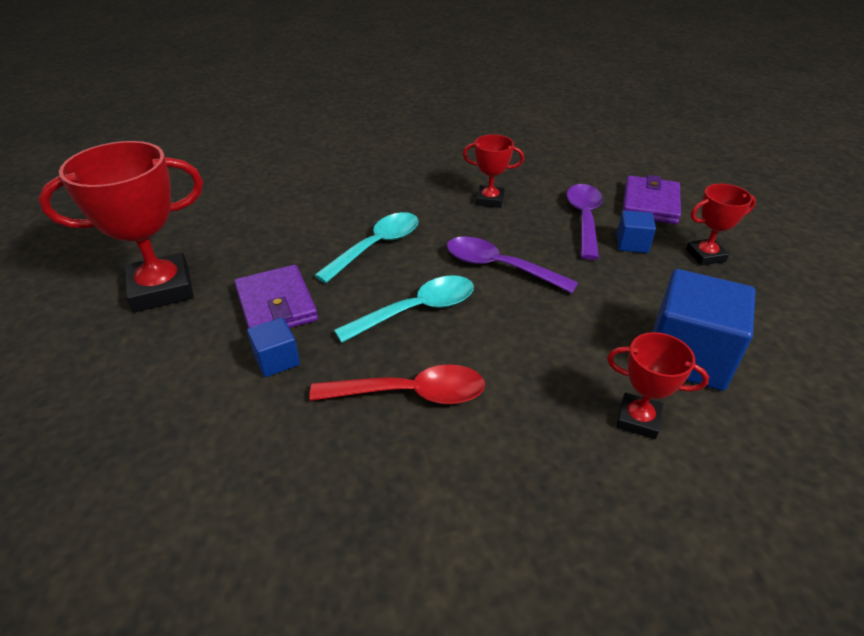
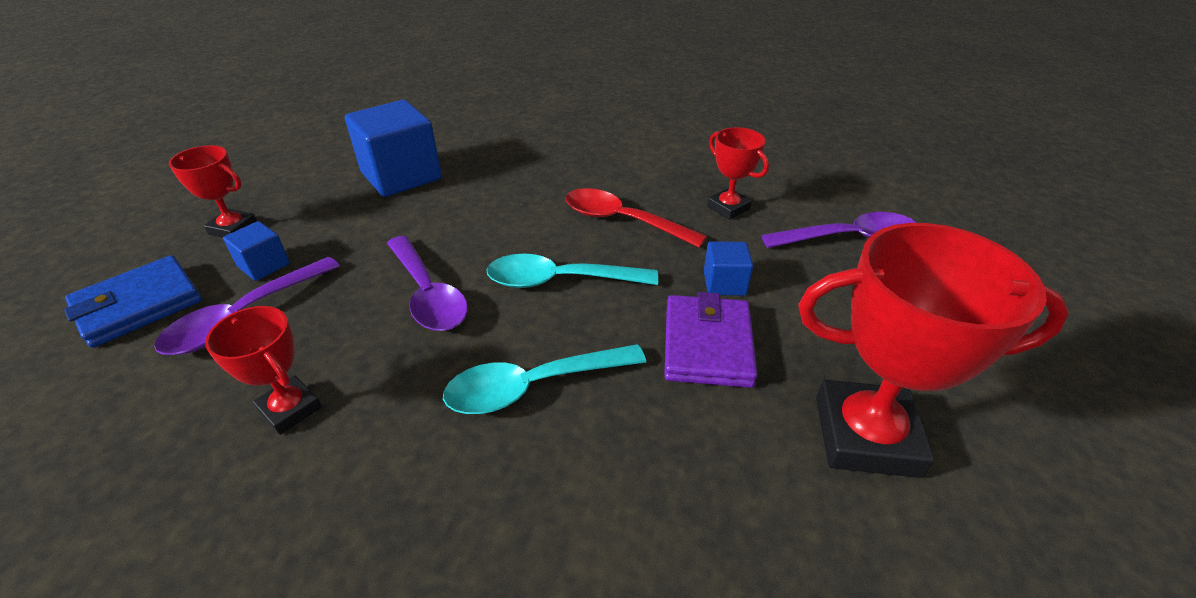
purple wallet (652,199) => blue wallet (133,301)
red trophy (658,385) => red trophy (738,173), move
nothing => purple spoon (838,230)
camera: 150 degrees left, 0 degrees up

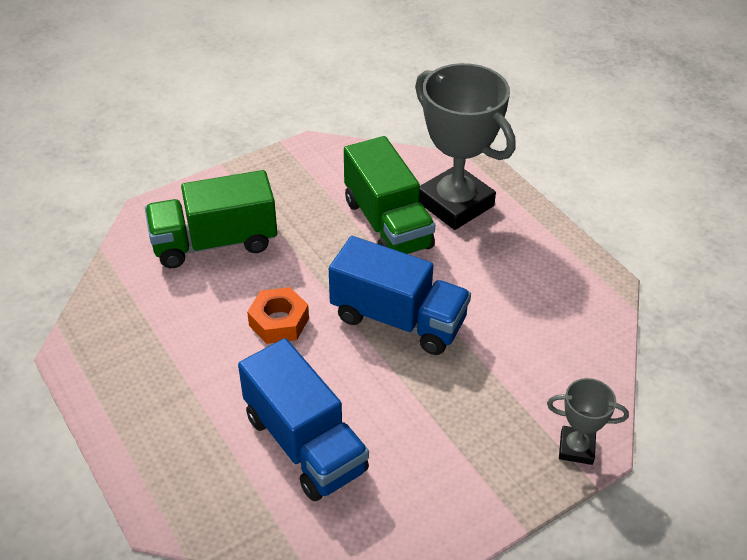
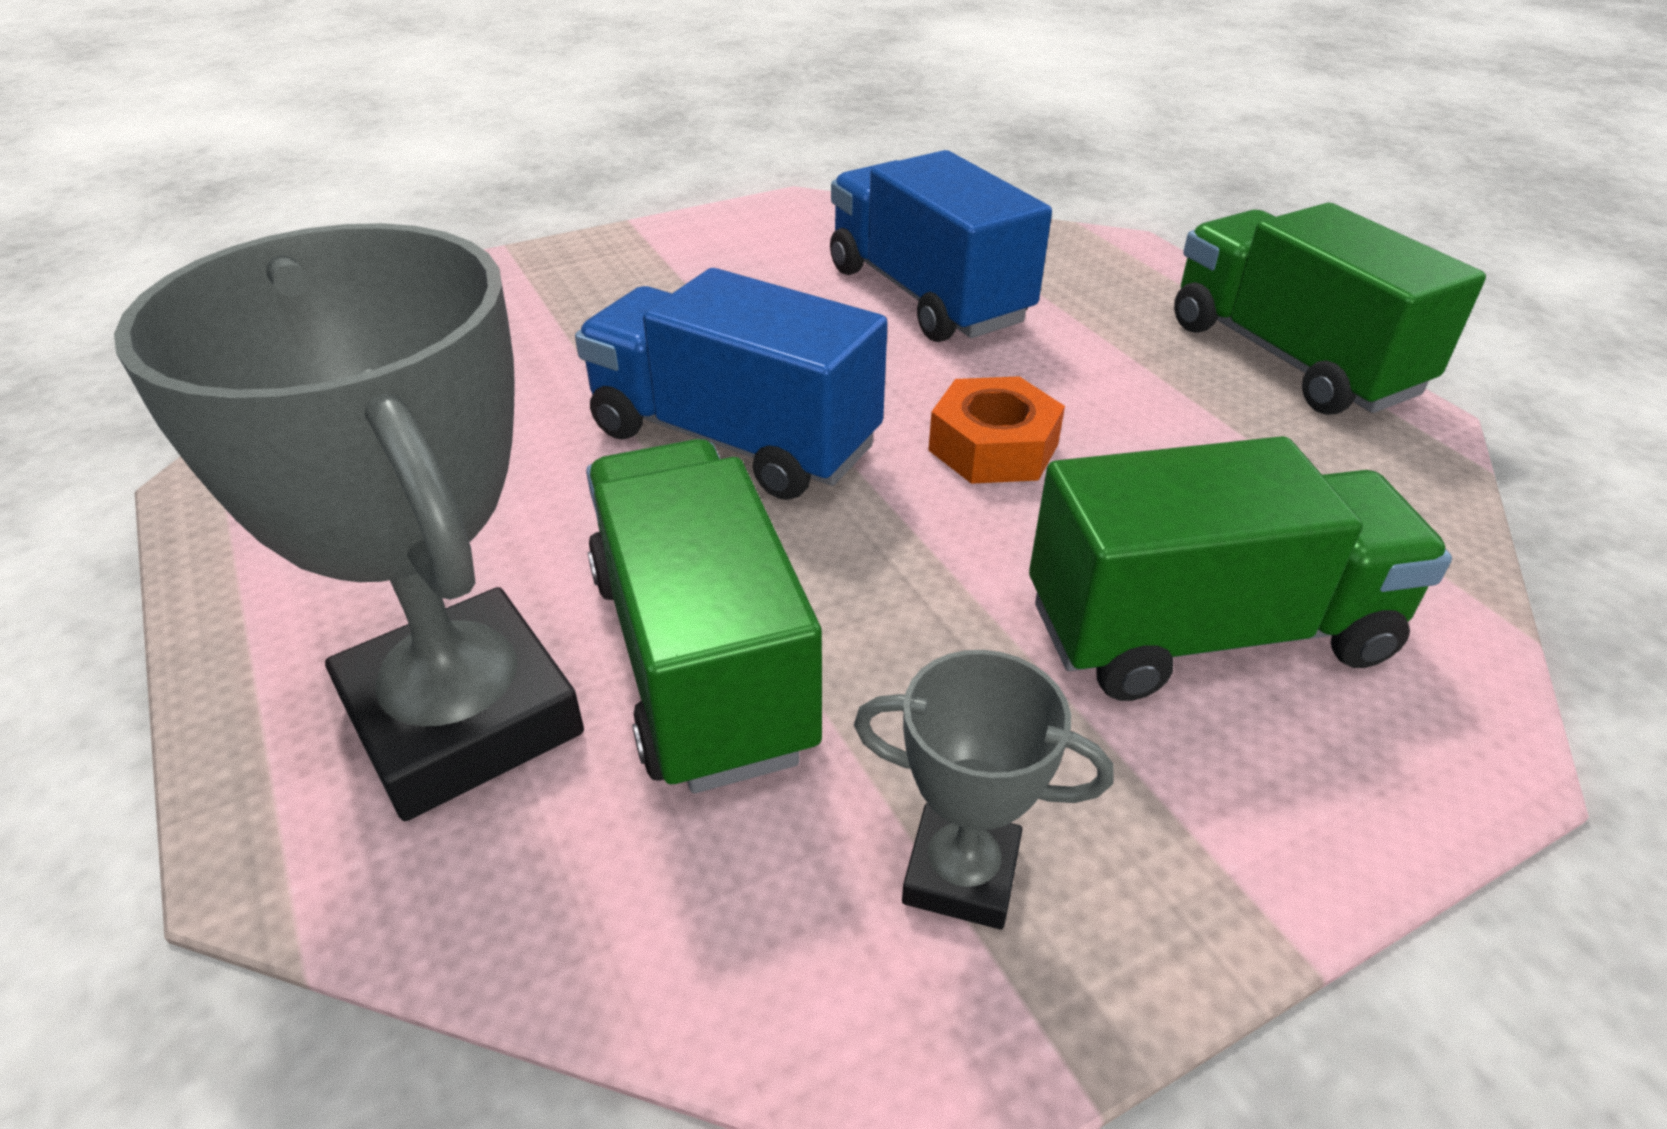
grey trophy (588,421) => grey trophy (984,790), move
nothing => green truck (1330,309)
camera: 175 degrees left, 5 degrees down

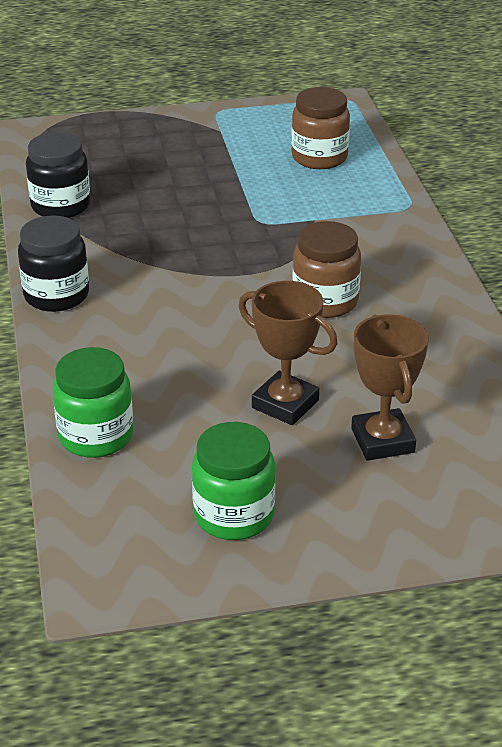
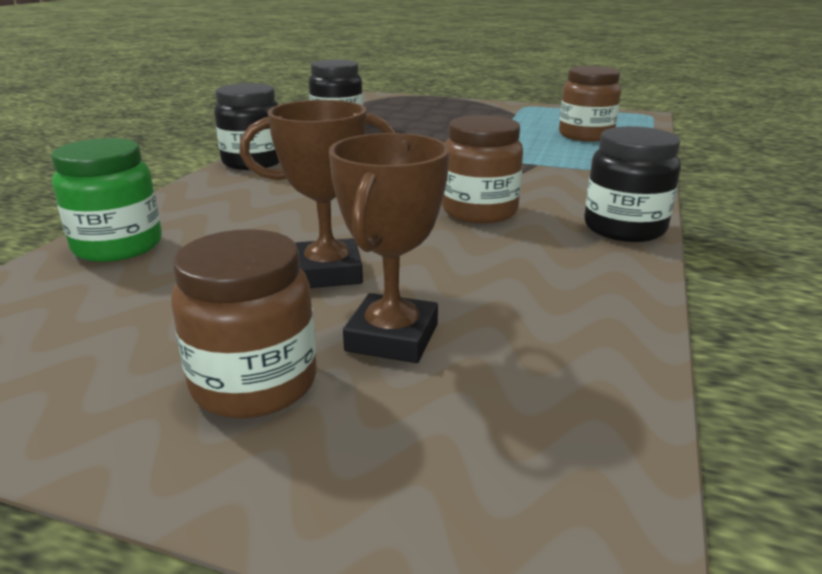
brown trophy (288,353) => brown trophy (317,194), 75 degrees counterclockwise
green jar (234,481) => nothing
nothing => black jar (632,184)
nothing => brown jar (243,323)
camera: 30 degrees right, 10 degrees down

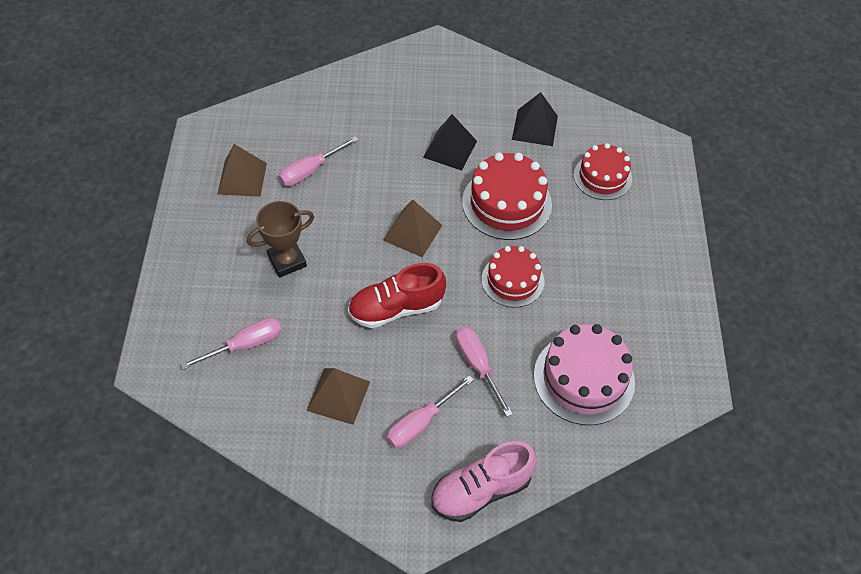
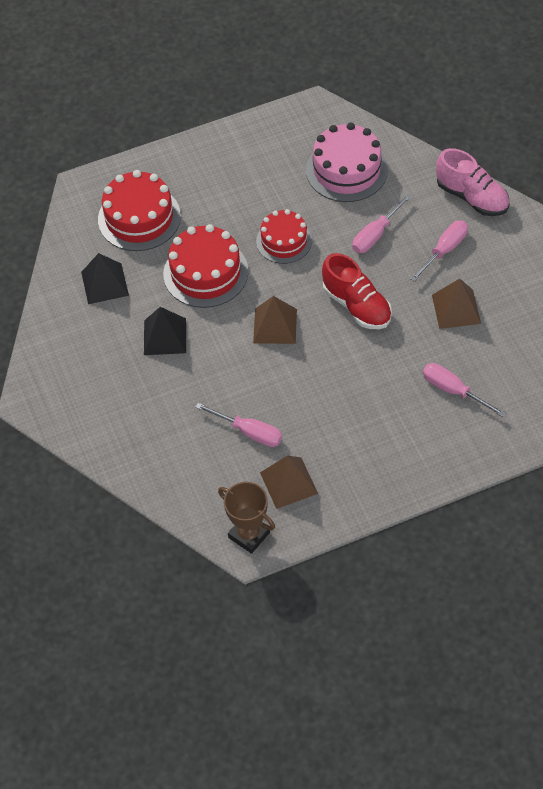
red cake (603,171) => red cake (139,210), x1.51
brown trophy (280,239) => brown trophy (246,518), move
pink screwdriver (430,411) => pink screwdriver (439,251), 75 degrees counterclockwise
camera: 110 degrees left, 0 degrees up

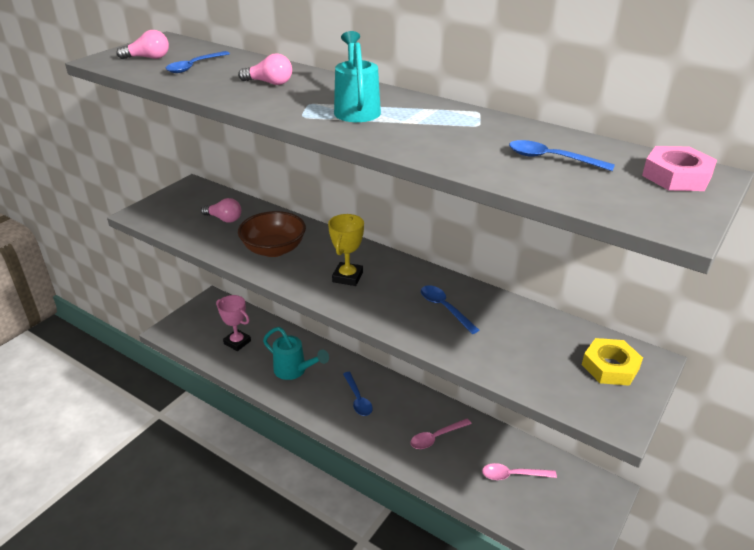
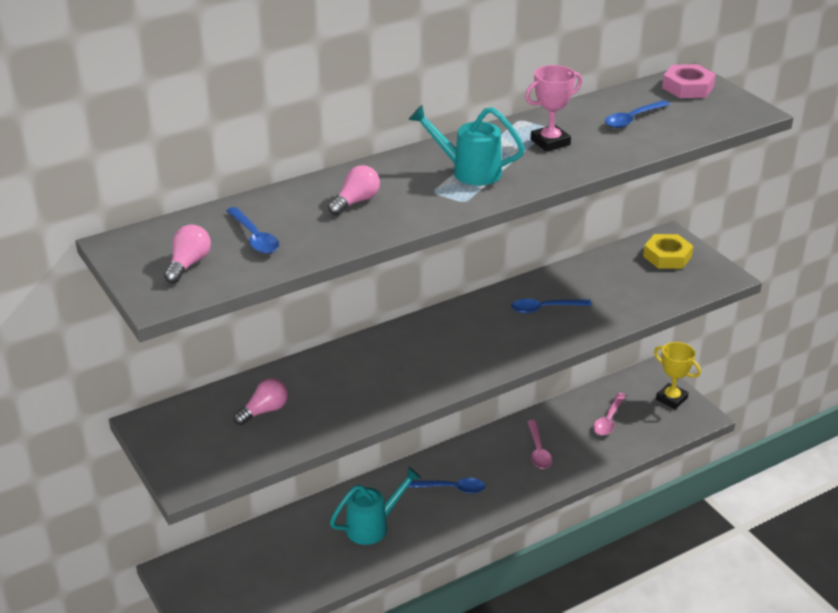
brown bowl (272,234) => nothing
yellow trophy (346,250) => yellow trophy (677,375), move
pink trophy (233,323) => pink trophy (553,108), move
camera: 65 degrees left, 0 degrees up

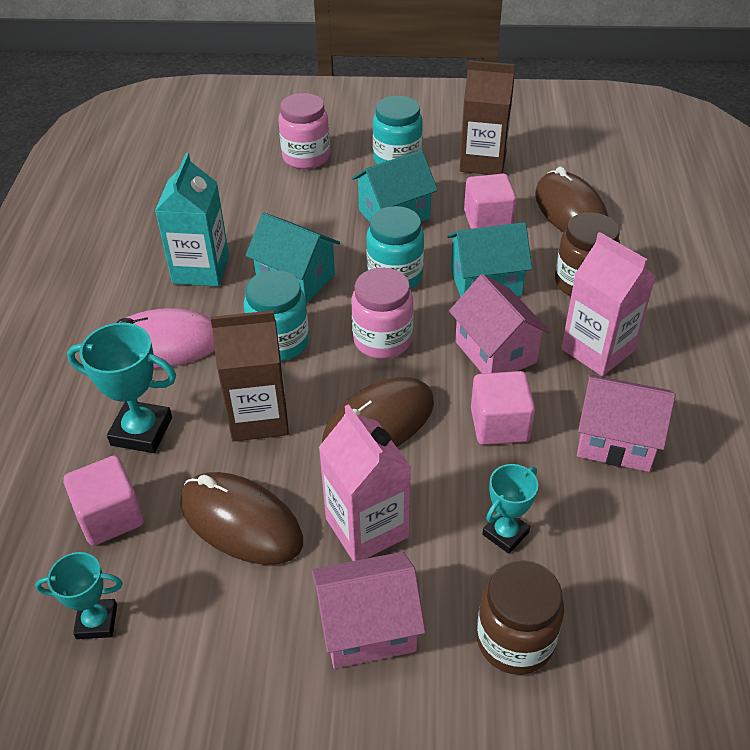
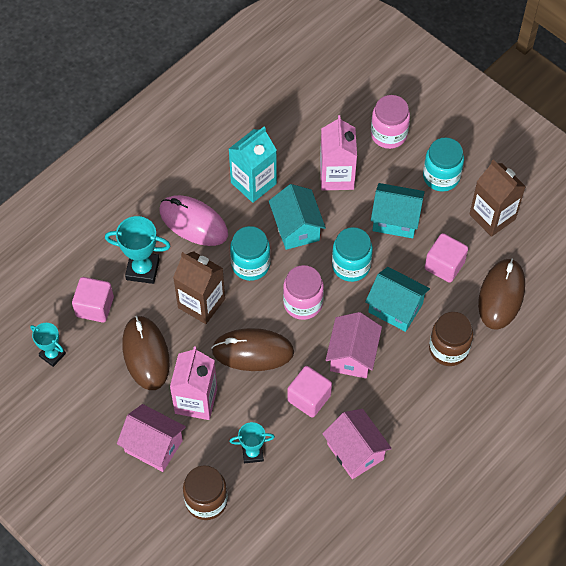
pink carton (608,304) => pink carton (338,153), move
turquoise trophy (121,388) => turquoise trophy (138,250), 45 degrees counterclockwise
camera: 40 degrees right, 15 degrees up

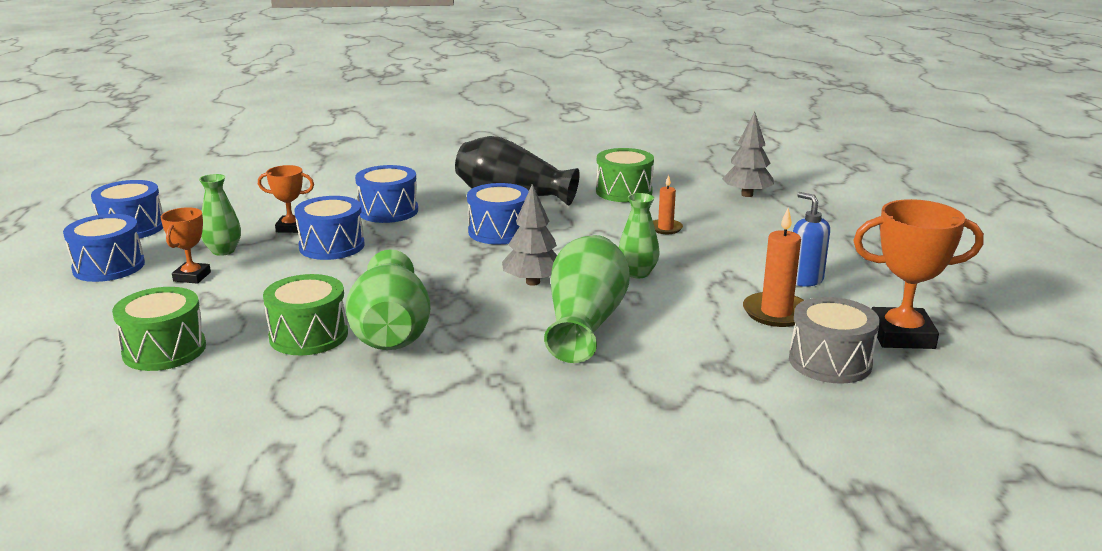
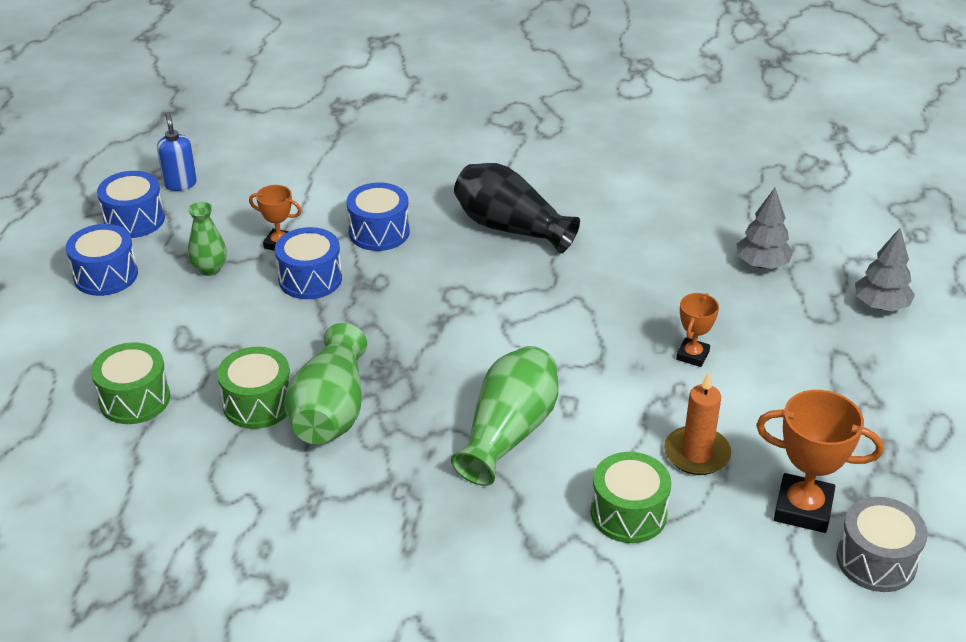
green drum (625,175) => green drum (631,497), move
orange candle (668,204) => nothing
blue drum (498,213) => nothing
grey tree (529,235) => grey tree (885,269), move
blue soap dispenser (811,239) => blue soap dispenser (177,151), move
green vase (639,235) => nothing
orange trophy (186,245) => orange trophy (697,330), move
grey drum (834,340) => grey drum (882,544), move
camera: 15 degrees right, 15 degrees up

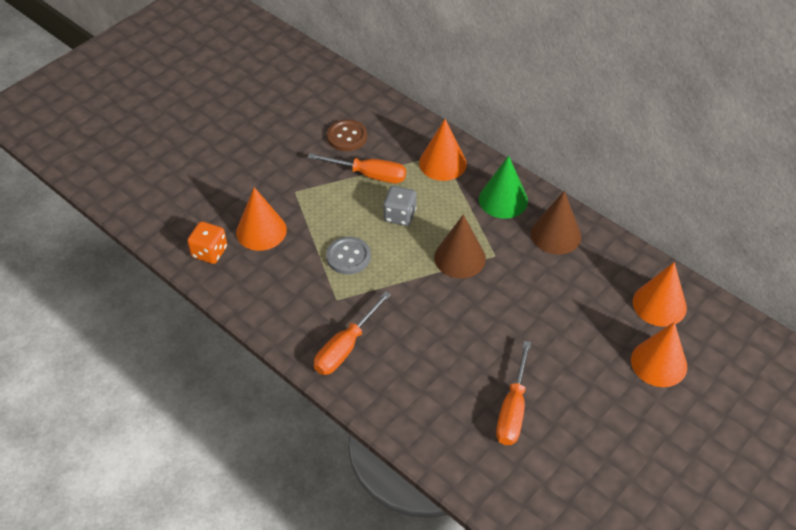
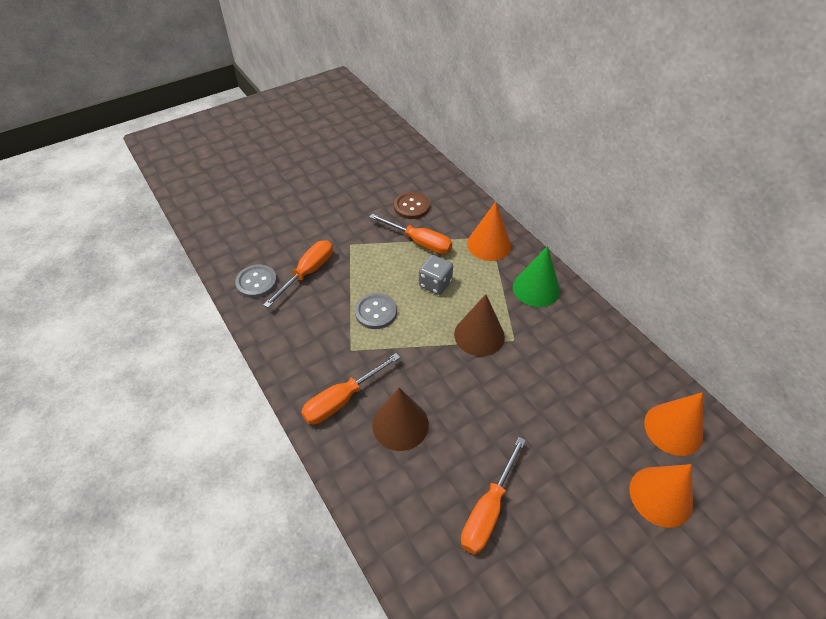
orange cone (261,219) => orange screwdriver (298,274)
brown cone (556,222) => brown cone (400,419), move
orange dice (207,242) => grey button (256,281)
camera: 15 degrees right, 0 degrees up

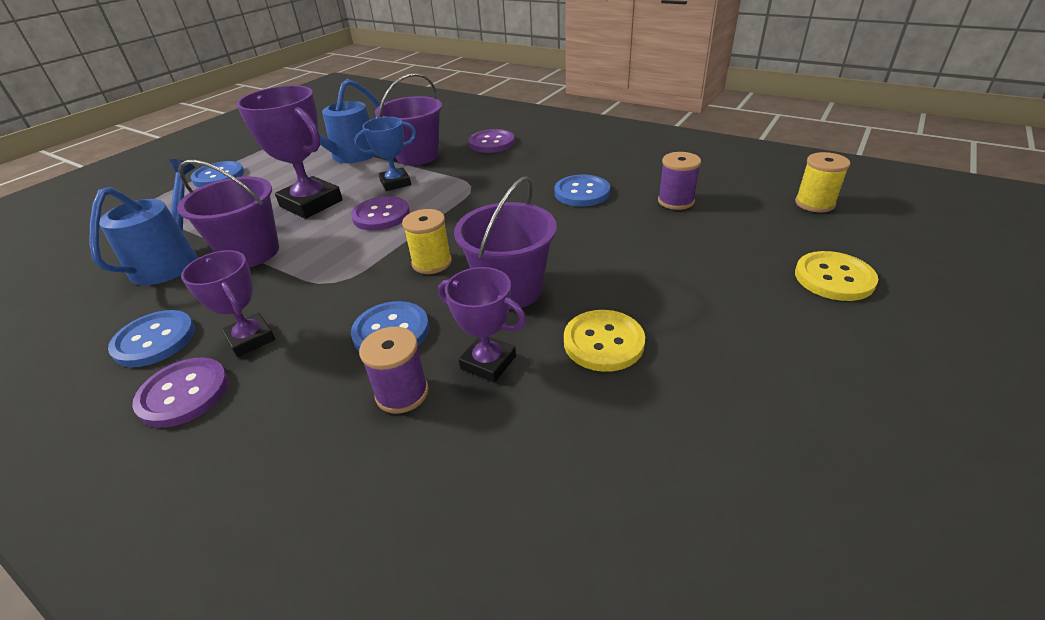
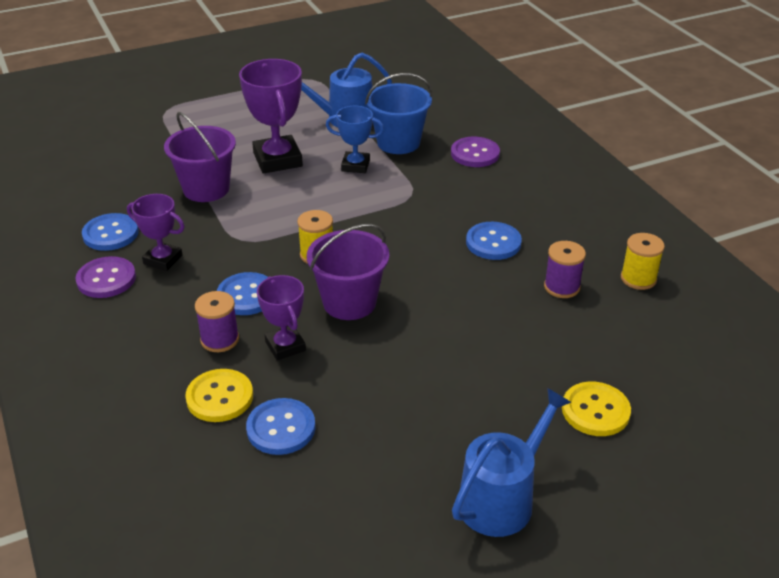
purple bucket (408,119) => blue bucket (399,113)
yellow spool (823,182) => yellow spool (643,261), move
blue watering can (143,222) => blue watering can (512,462), move
blue button (217,174) => blue button (281,426), move
purple button (380,213) => nothing
purple trophy (228,303) => purple trophy (156,232), 60 degrees counterclockwise
yellow button (604,341) => yellow button (219,395), move
camera: 30 degrees right, 0 degrees up

